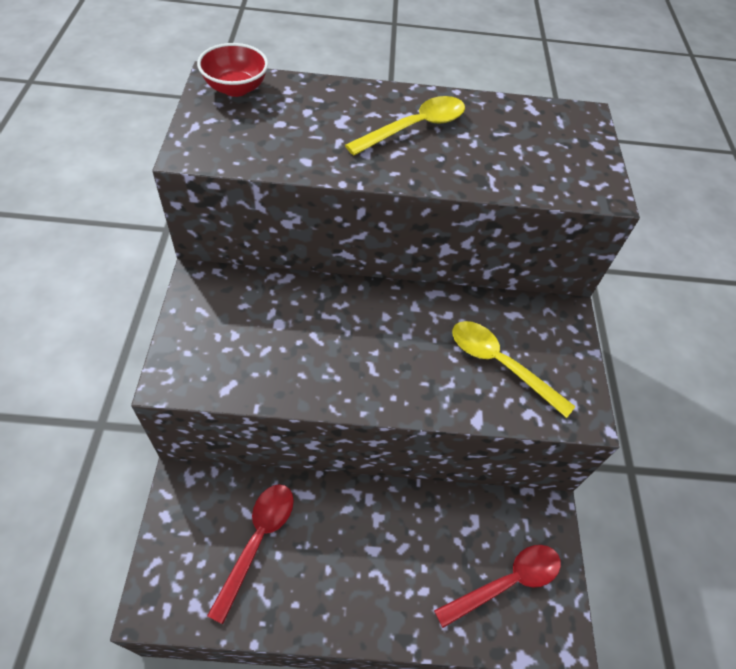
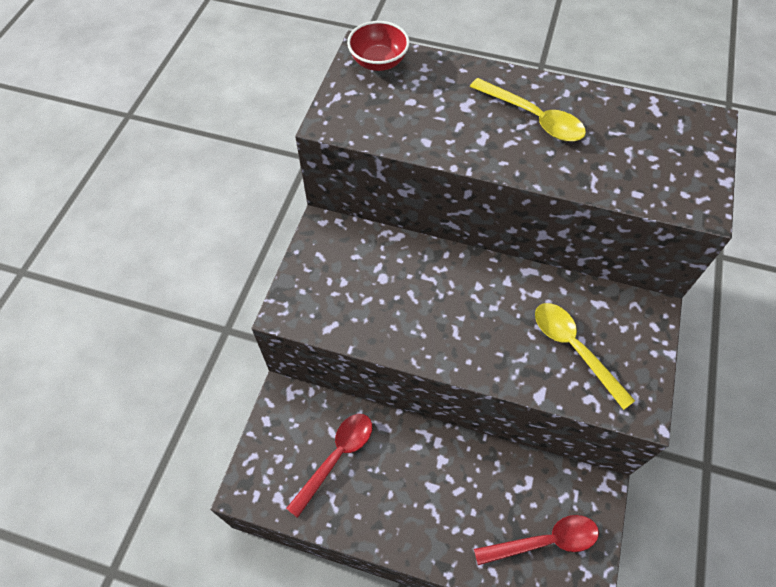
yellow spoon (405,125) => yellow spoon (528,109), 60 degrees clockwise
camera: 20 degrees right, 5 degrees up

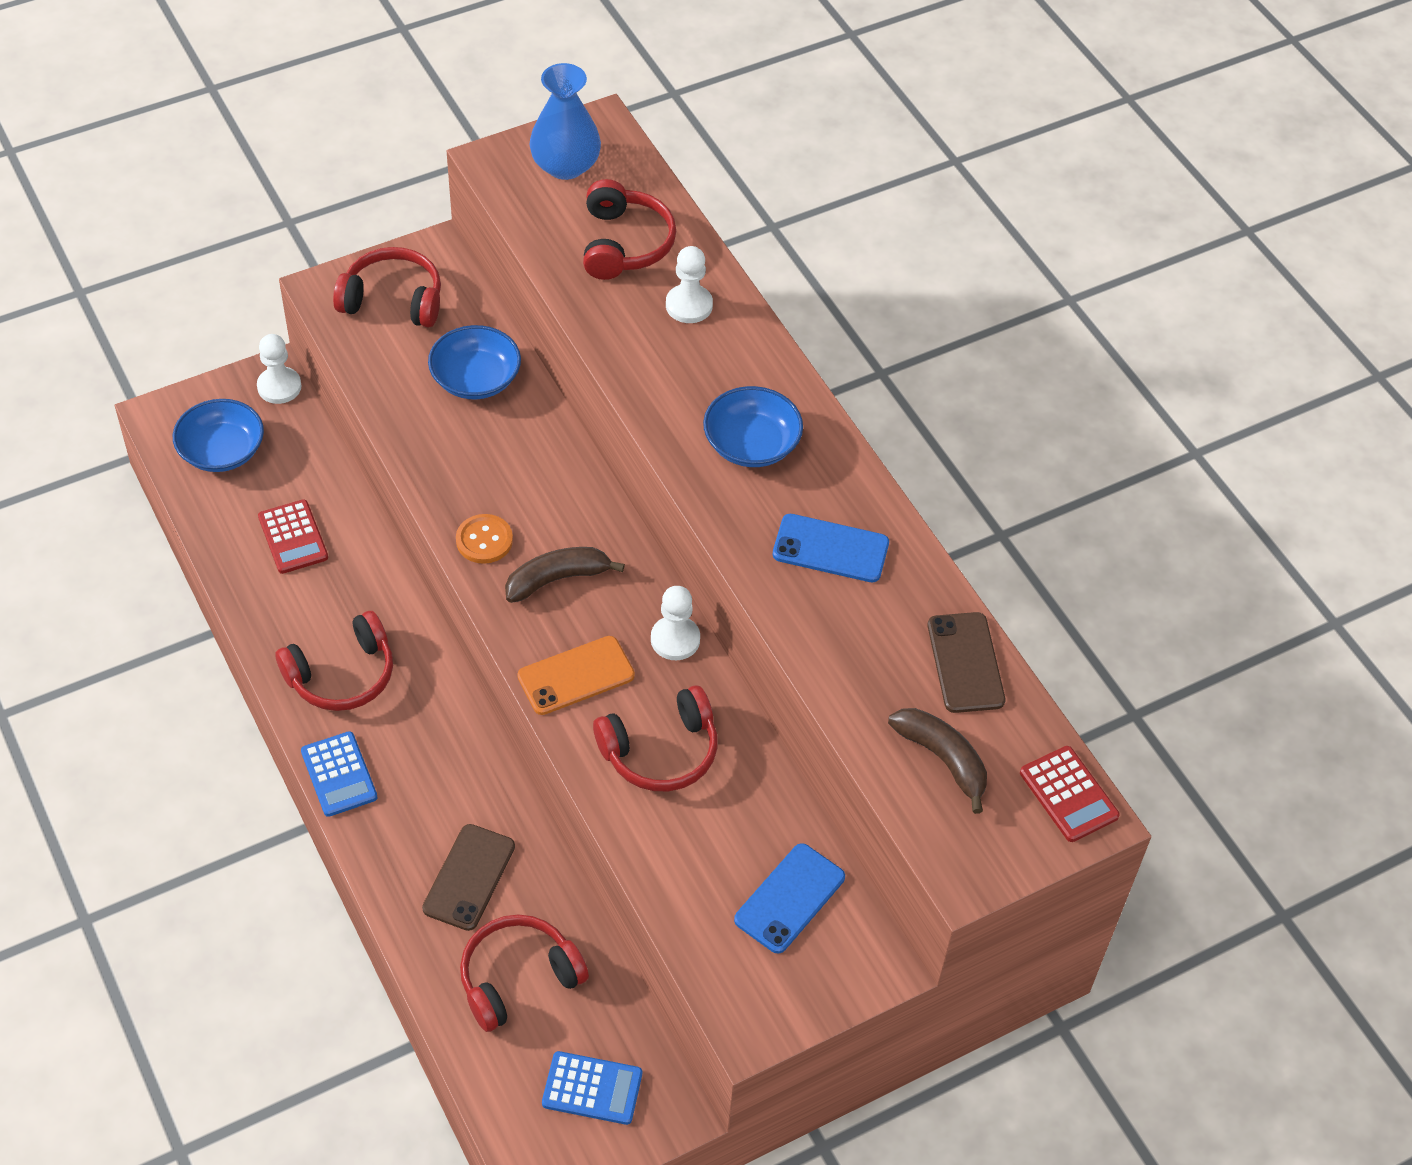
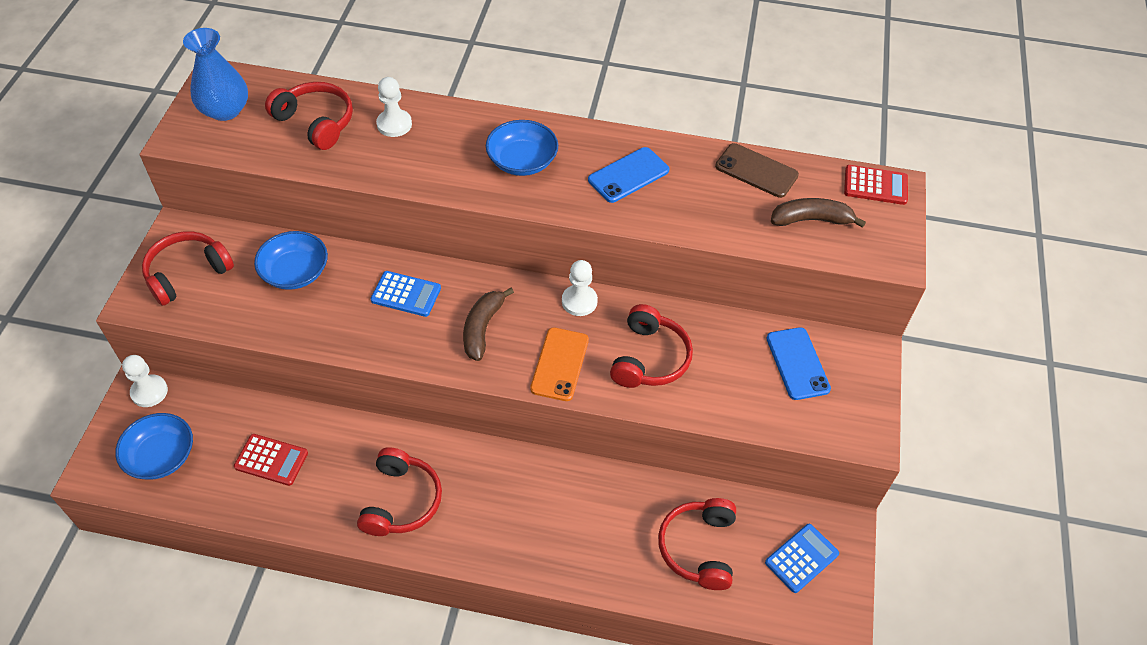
orange button (484,539) => nothing
blue calculator (339,774) => blue calculator (405,294), move
brown phone (468,877) => nothing
camera: 50 degrees left, 0 degrees up

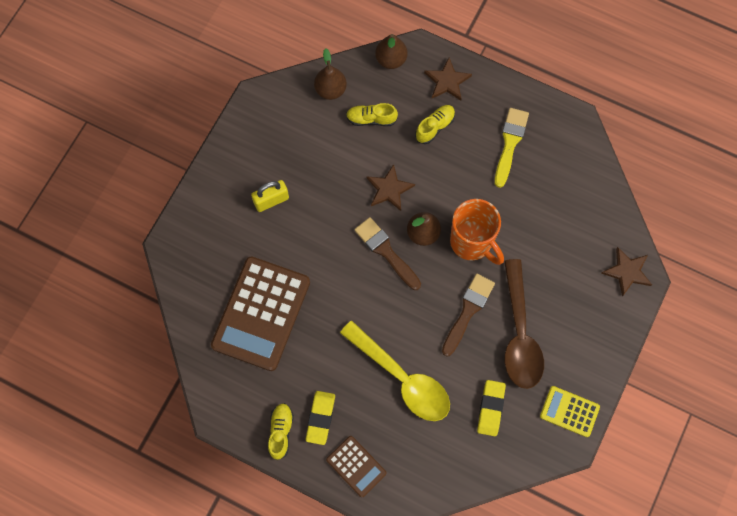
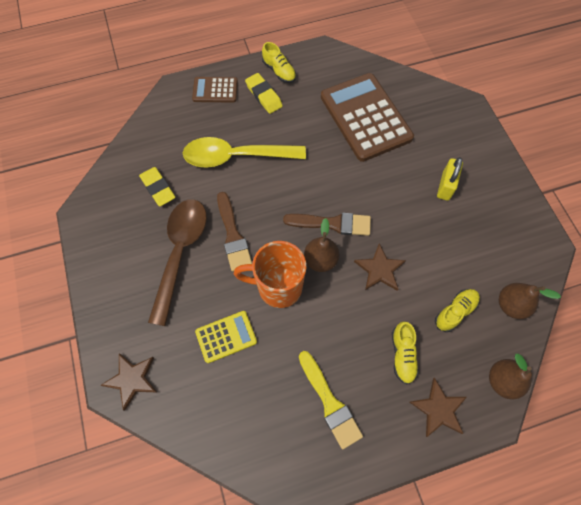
brown spoon (524,324) => brown spoon (177,262), 60 degrees clockwise
yellow calculator (570,411) => yellow calculator (226,337), move
camera: 135 degrees right, 5 degrees down

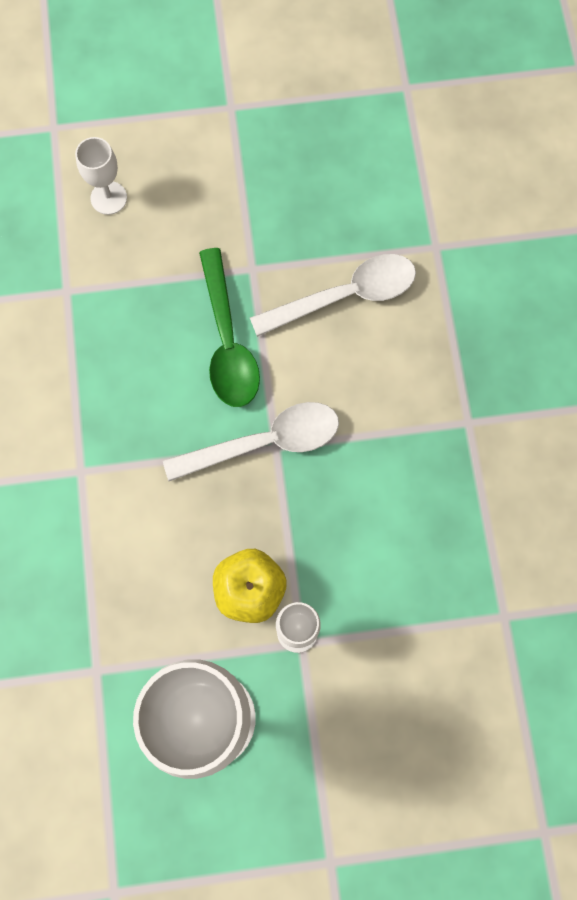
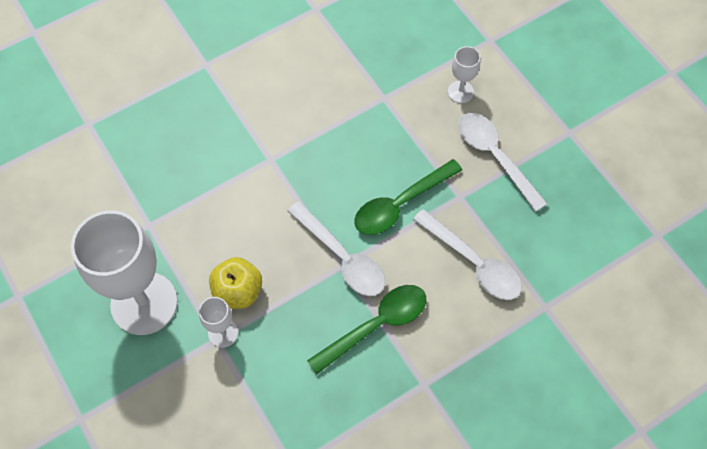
nothing => white spoon (503,162)
nothing => green spoon (366,330)
camera: 65 degrees right, 10 degrees down

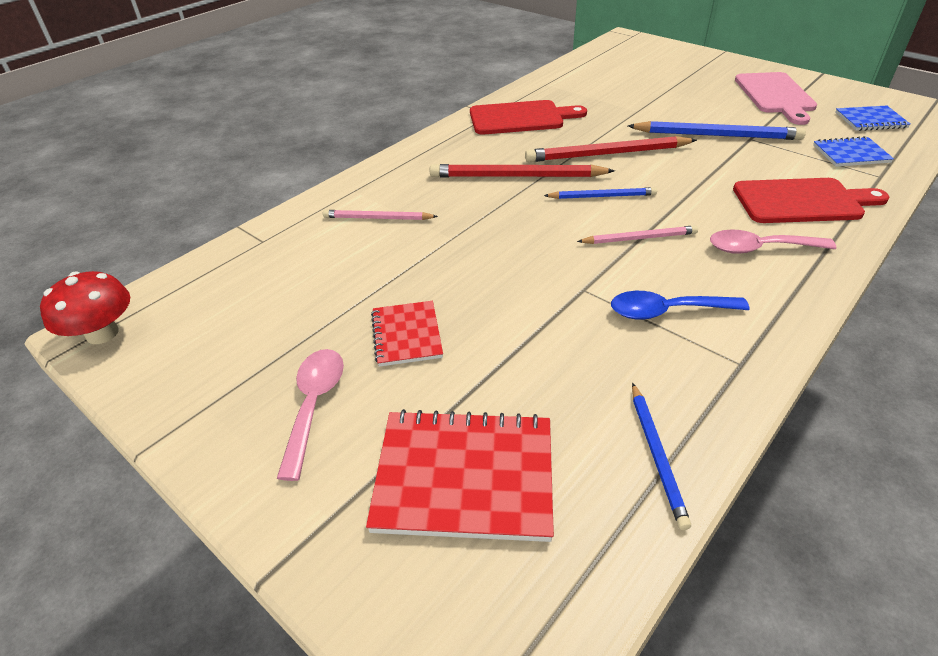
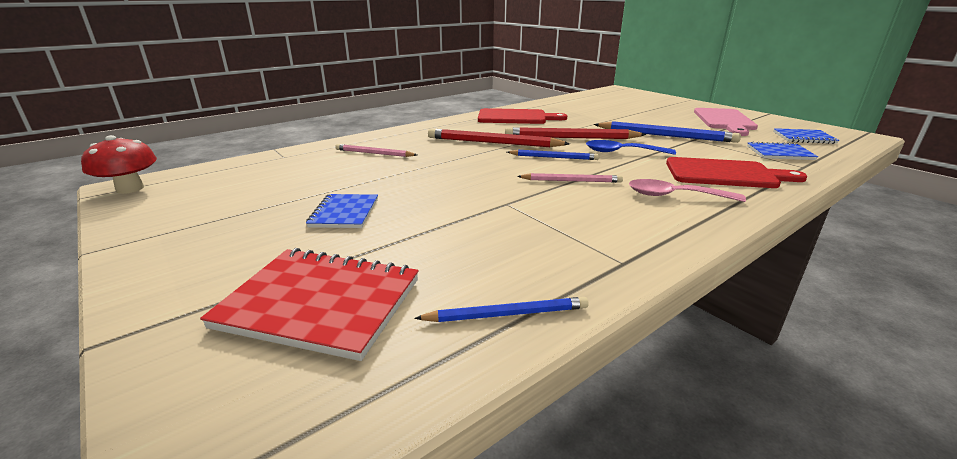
blue spoon (680,305) => blue spoon (631,147), move
red notebook (407,334) => blue notebook (342,211)
pink spoon (310,415) => nothing
blue pencil (661,456) => blue pencil (501,309), 105 degrees counterclockwise
camera: 10 degrees right, 15 degrees down

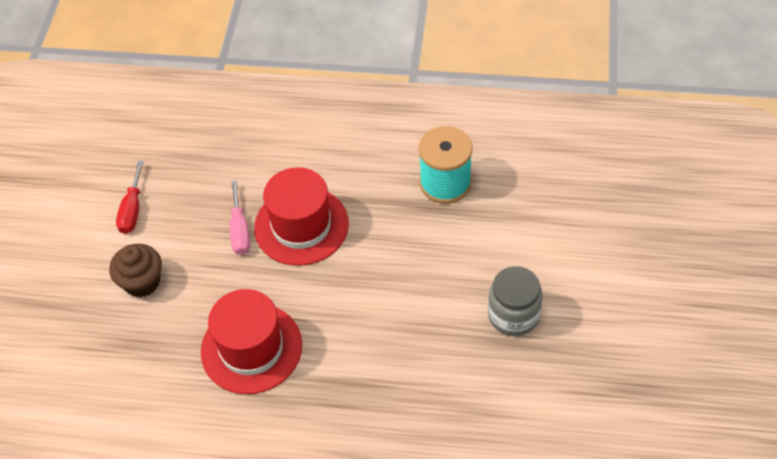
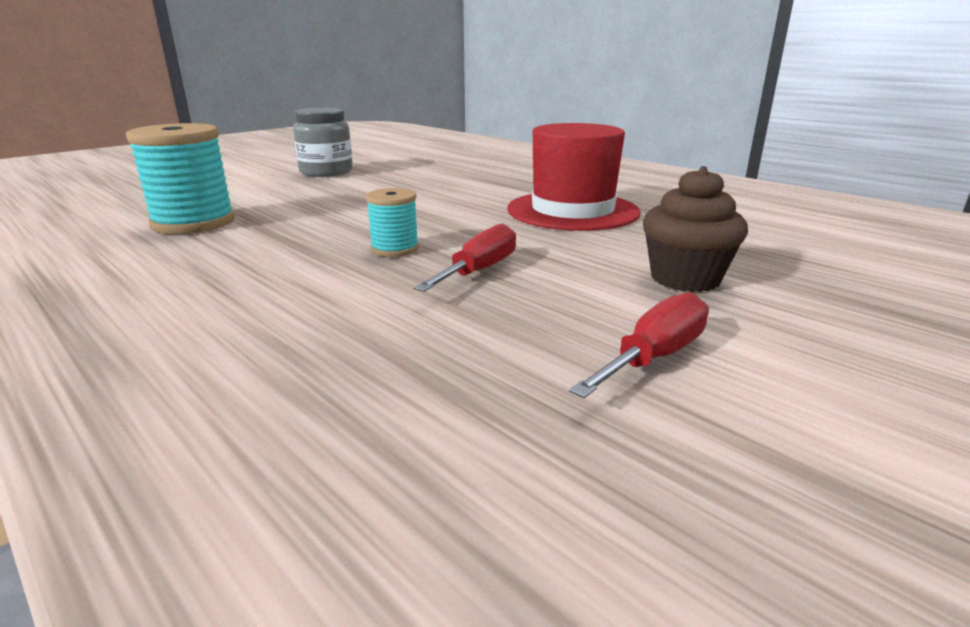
red hat (301,216) => turquoise spool (392,222)
pink screwdriver (240,217) => red screwdriver (465,257)
camera: 145 degrees left, 30 degrees down

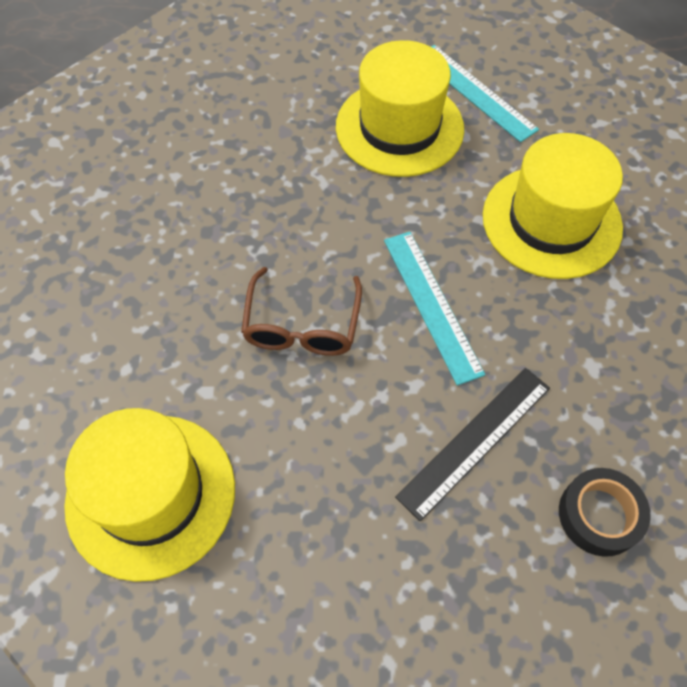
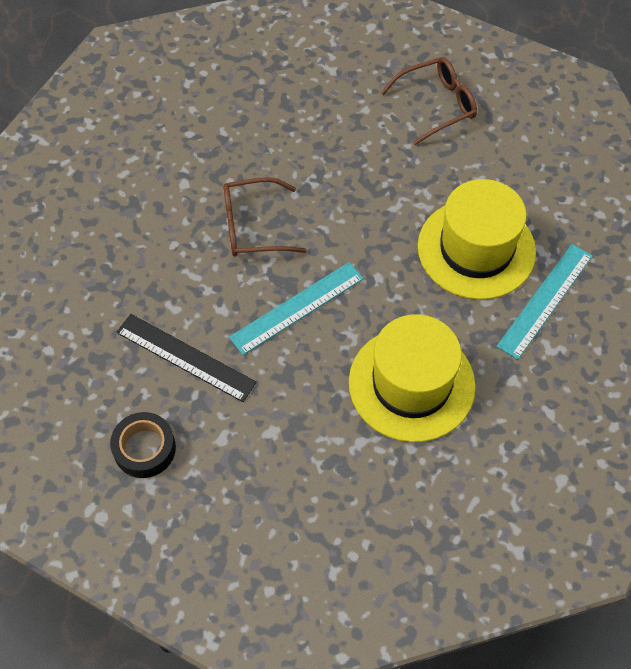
yellow hat (149,495) => nothing
nothing => brown glasses (429,101)
camera: 75 degrees right, 0 degrees up

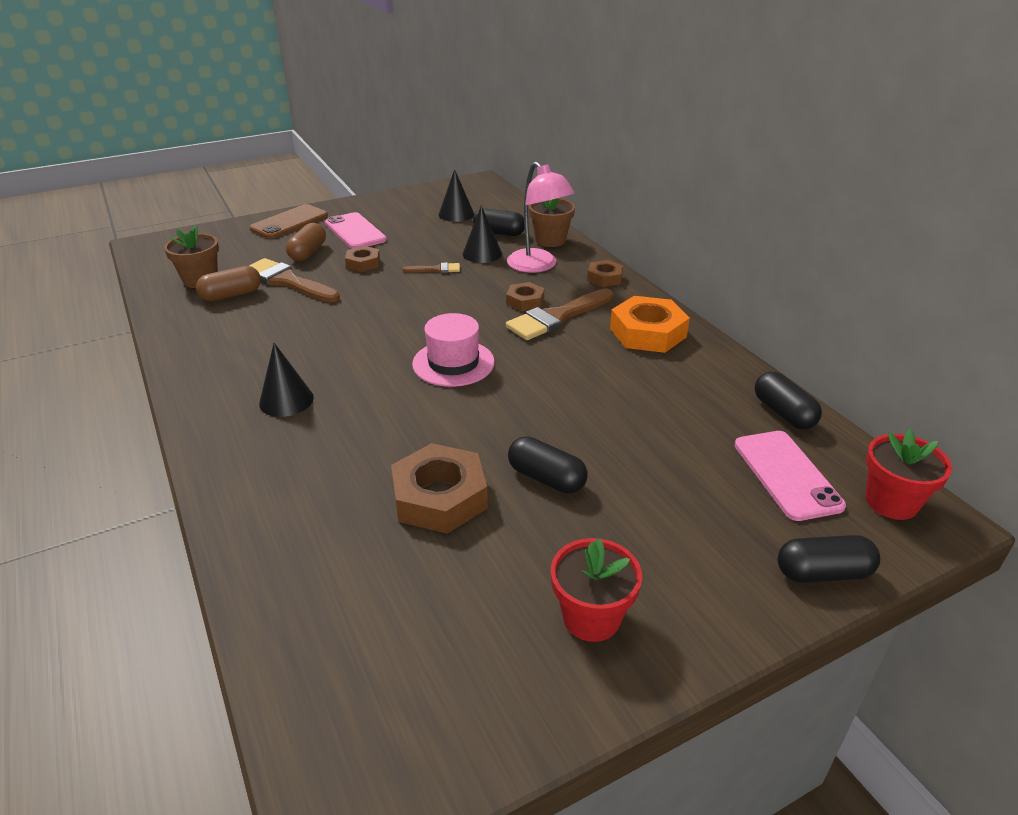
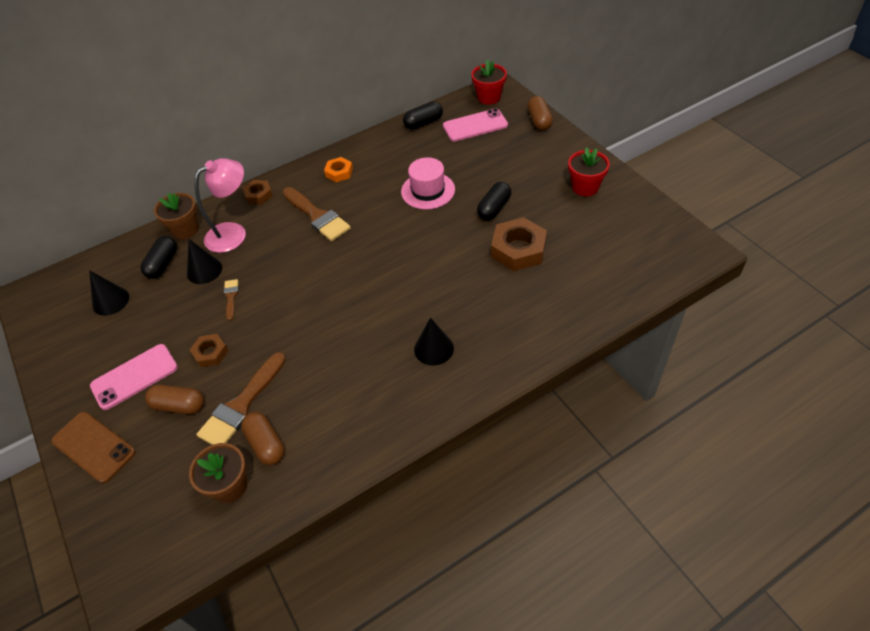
brown nut (525,296) => nothing
orange nut (650,324) => orange nut (338,169), x0.56
pink hat (453,350) => pink hat (428,183), move
black capsule (829,559) => brown capsule (540,113)
camera: 90 degrees left, 15 degrees up

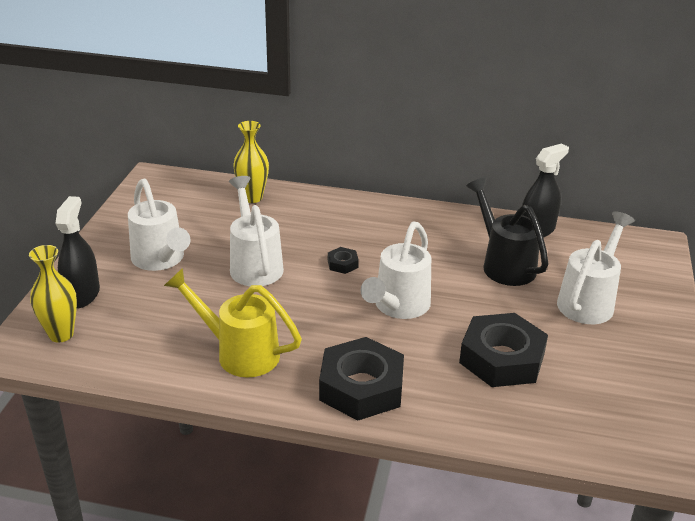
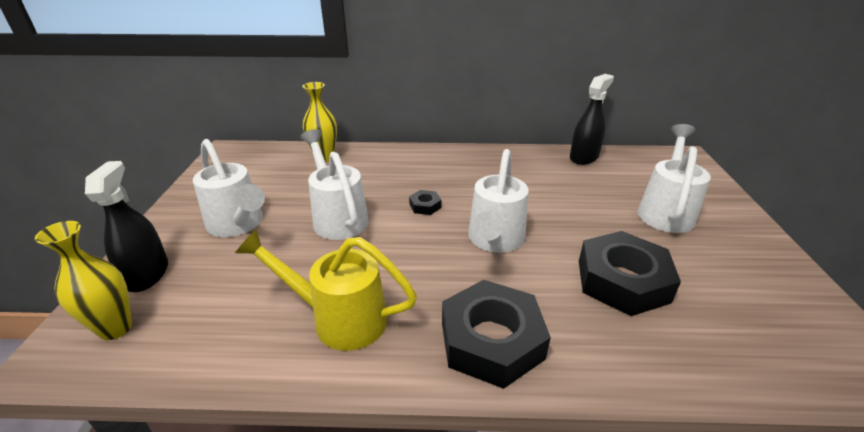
black watering can (507,232) => nothing
camera: 10 degrees left, 0 degrees up

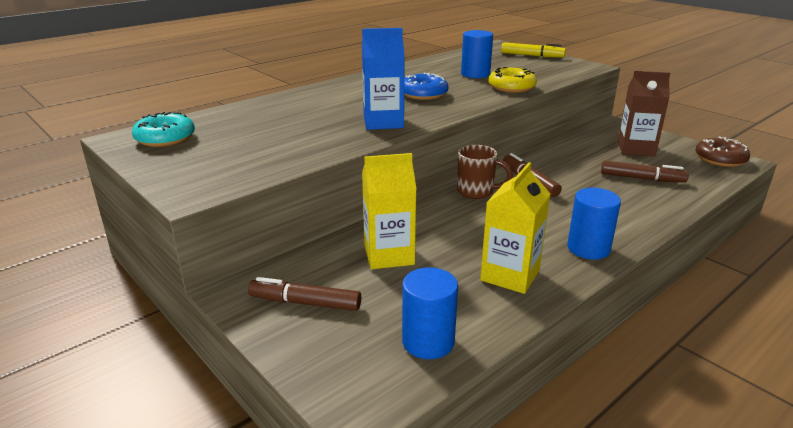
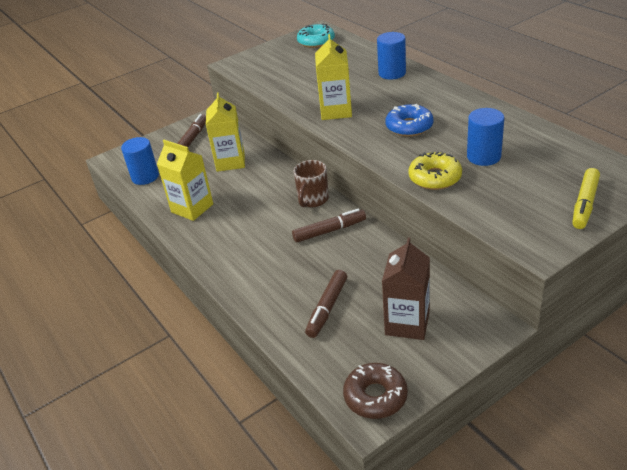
blue carton (383,79) => yellow carton (333,77)
blue cylinder (594,224) => blue cylinder (391,56), move
camera: 100 degrees right, 10 degrees up

